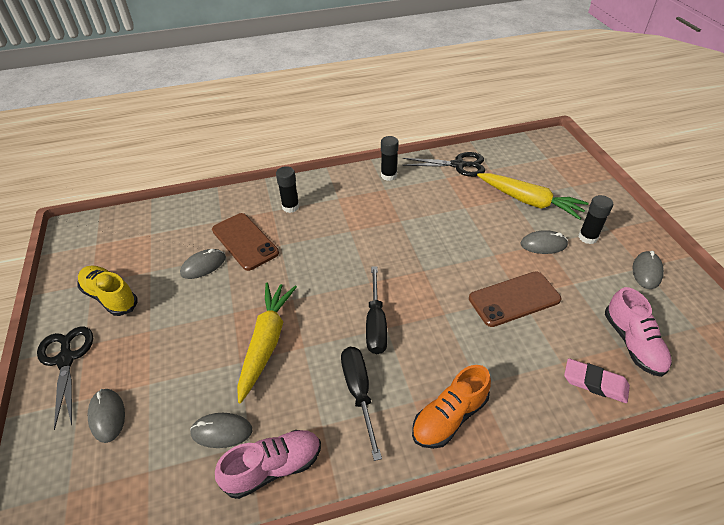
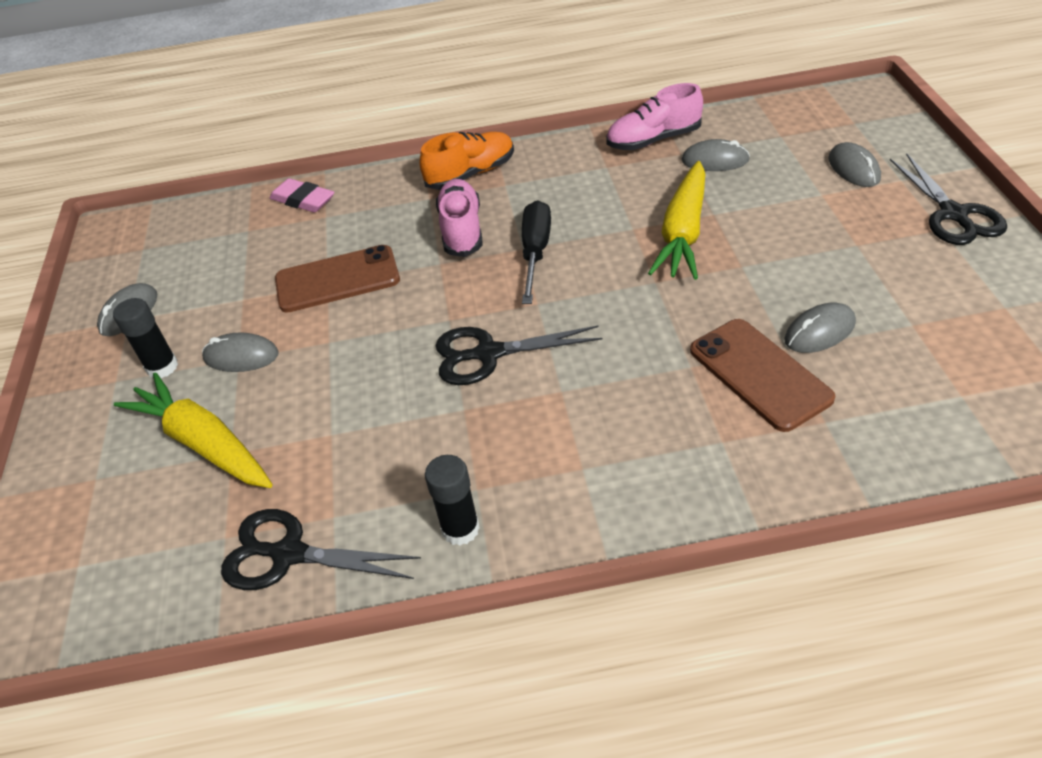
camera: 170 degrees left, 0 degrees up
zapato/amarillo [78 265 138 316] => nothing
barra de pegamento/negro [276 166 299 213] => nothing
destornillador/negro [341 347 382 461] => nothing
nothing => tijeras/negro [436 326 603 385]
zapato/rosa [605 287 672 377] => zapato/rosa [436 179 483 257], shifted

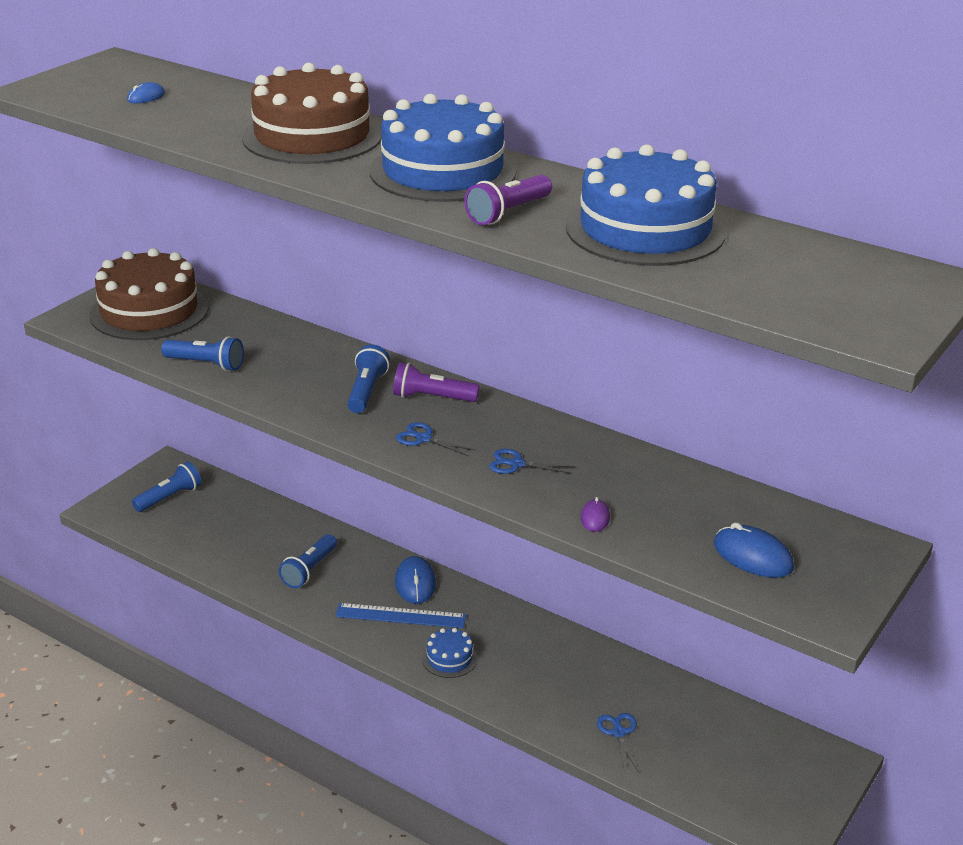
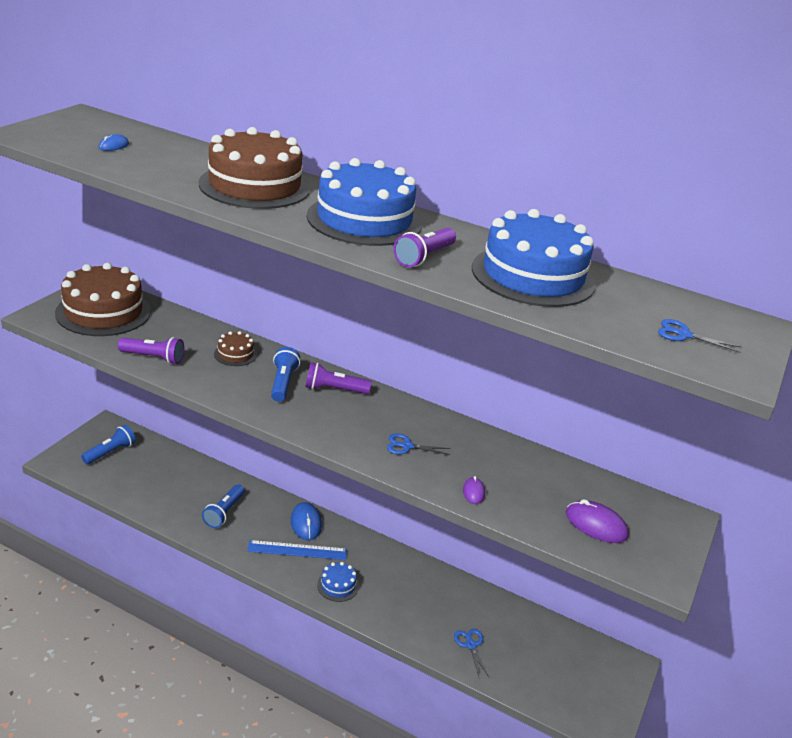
camera: 10 degrees left, 0 degrees up
nothing => tarta/marrón [214 331 257 366]
tijeras/azul [396 422 476 456] => tijeras/azul [658 319 741 353], shifted
lámpara de mano/azul [161 336 244 371] => lámpara de mano/morado [118 337 184 364]
ratón/azul [714 522 794 578] => ratón/morado [566 499 629 543]

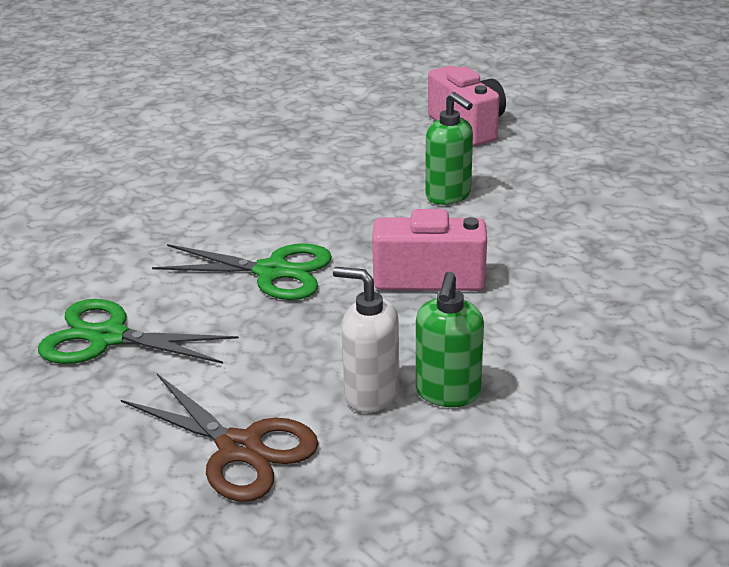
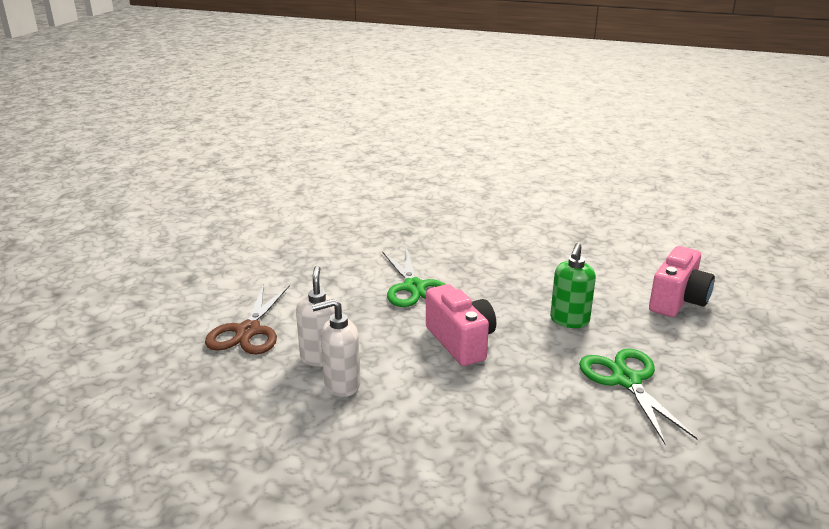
camera: 60 degrees right, 5 degrees down
tijeras/verde [38 299 239 364] => tijeras/verde [579 348 698 444], shifted
dispensador de jabón/verde [416 272 484 407] => dispensador de jabón/blanco [312 299 360 397]

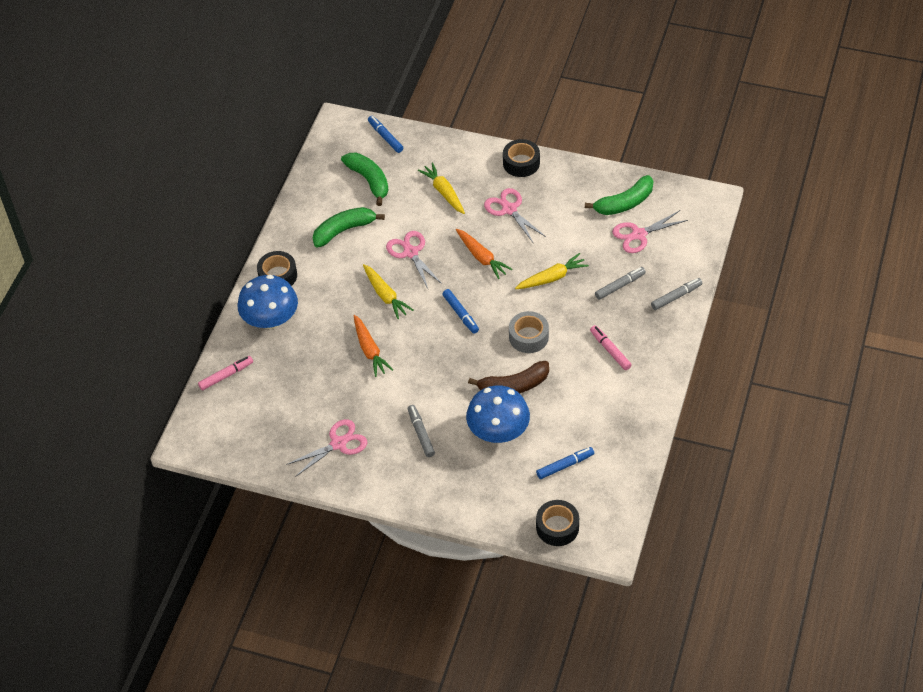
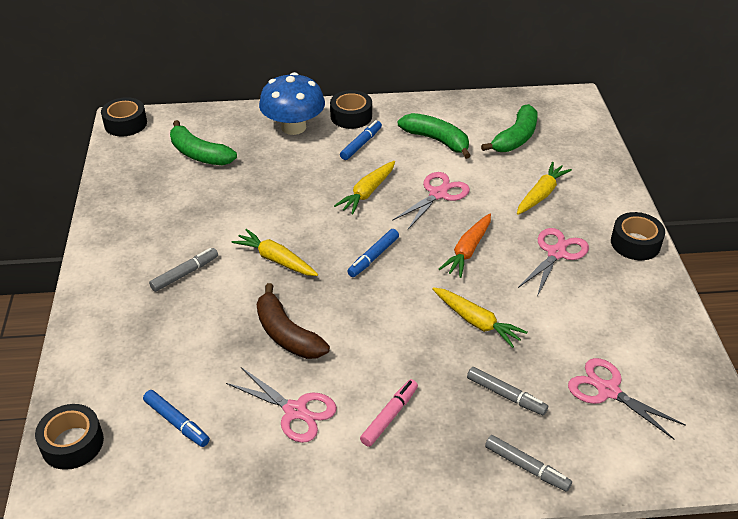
camera: 65 degrees right, 10 degrees down
rotulador/rosa [198 356 253 390] => nothing
zanahoria/naranja [354 315 393 377] => nothing
seta/azul [466 385 530 443] => nothing
cinta adhesiva/gris [509 311 549 353] => nothing
nothing => cinta adhesiva/negro [101 97 147 136]
nothing => zanahoria/amarillo [231 229 318 276]
tijeras/rosa [286 419 367 477] => tijeras/rosa [226 367 337 443], shifted
rotulador/azul [368 116 403 153] => rotulador/azul [340 120 382 160], shifted
plátano/verde [585 175 653 215] => plátano/verde [170 120 237 165], shifted

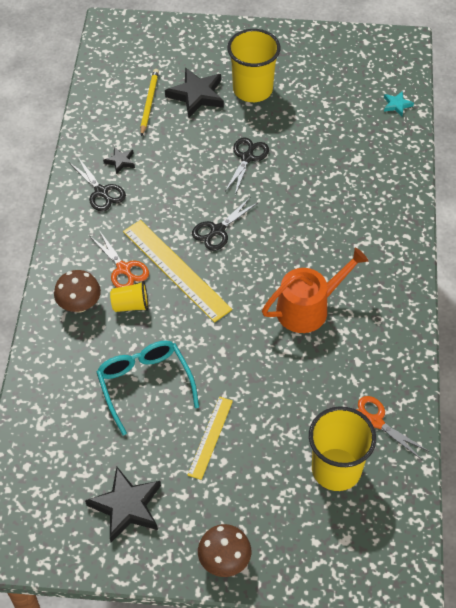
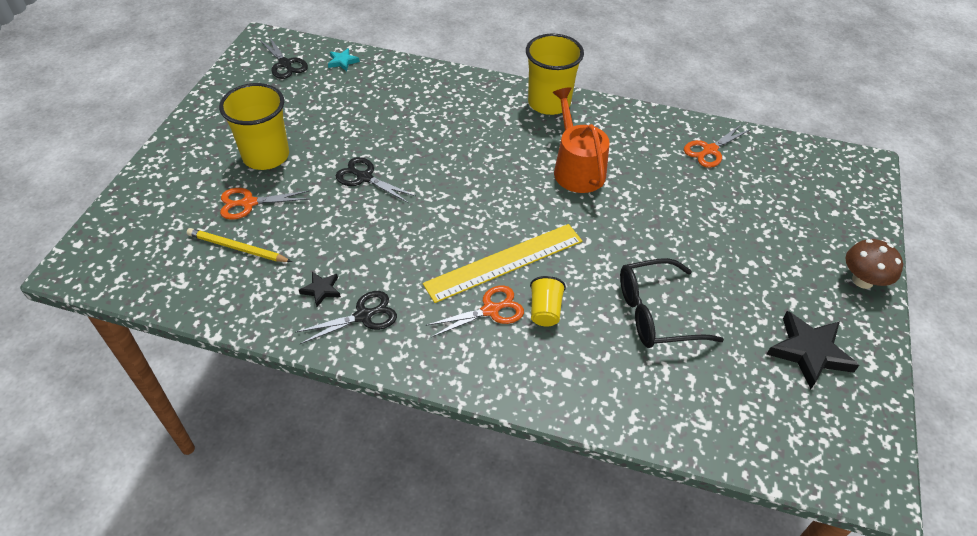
camera: 80 degrees left, 5 degrees down
seta/marrón [54 270 101 313] => nothing
regla/amarillo [188 397 233 480] => nothing
tijeras/negro [192 198 259 251] => tijeras/negro [260 36 308 79], shifted
vaso/amarillo [309 406 376 491] => vaso/amarillo [526 33 584 115], shifted
estrella/negro [165 68 224 117] => tijeras/naranja [220 188 309 220]
gafas/turquesa [97 340 199 435] => gafas/negro [620 258 724 348]

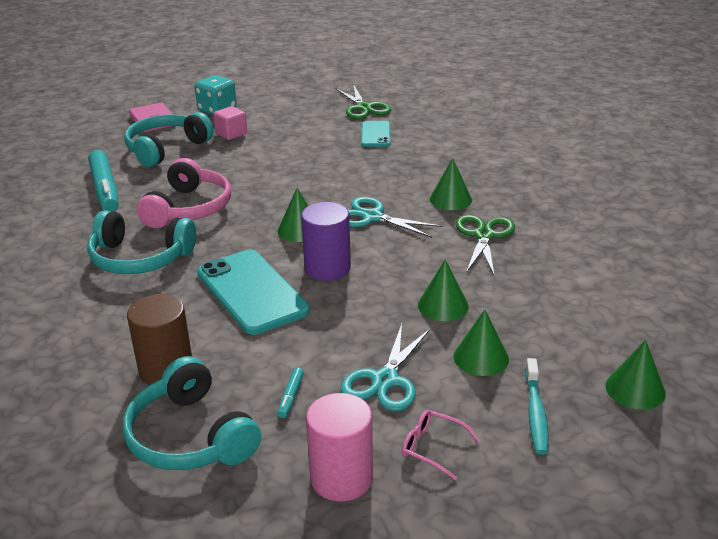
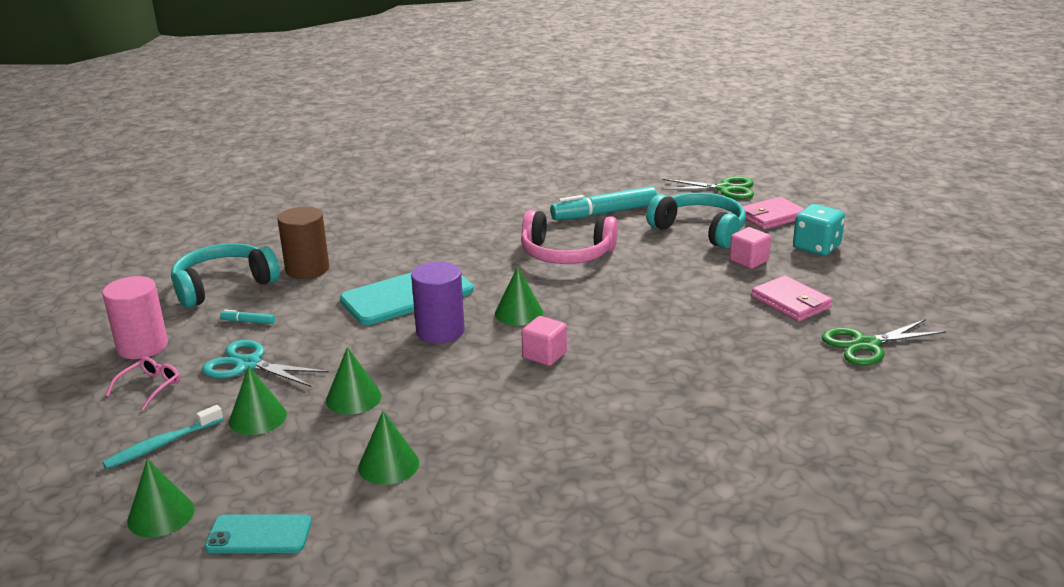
camera: 90 degrees right, 5 degrees down
auriculares/turquesa [87 210 196 274] => nothing
nothing => cartera/rosa [751 275 833 322]
móvil/turquesa [361 121 390 147] => móvil/turquesa [205 514 312 553], shifted
cono/verde [430 158 472 210] => cono/verde [358 411 419 485], shifted
tijeras/verde [456 215 515 275] => tijeras/verde [661 176 754 199], shifted
tijeras/turquesa [348 197 443 238] => cubo/rosa [522 316 567 366]
cepillo de dientes/turquesa [525 358 549 455] => cepillo de dientes/turquesa [102 405 223 469], 45 degrees counterclockwise

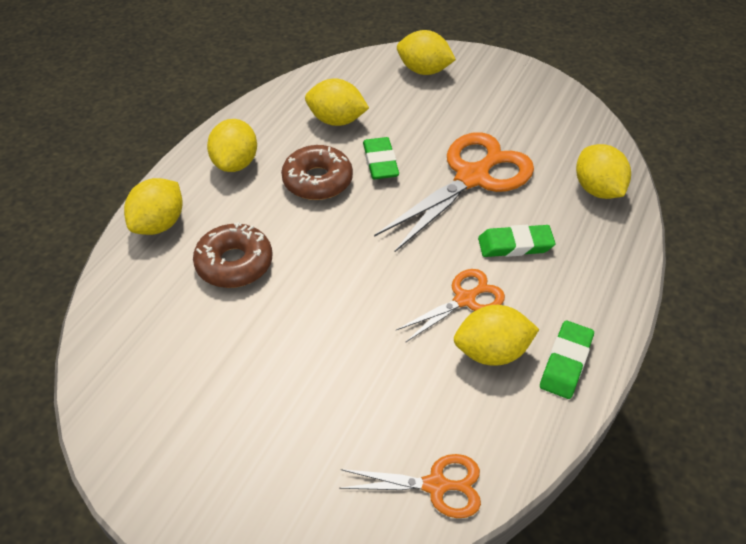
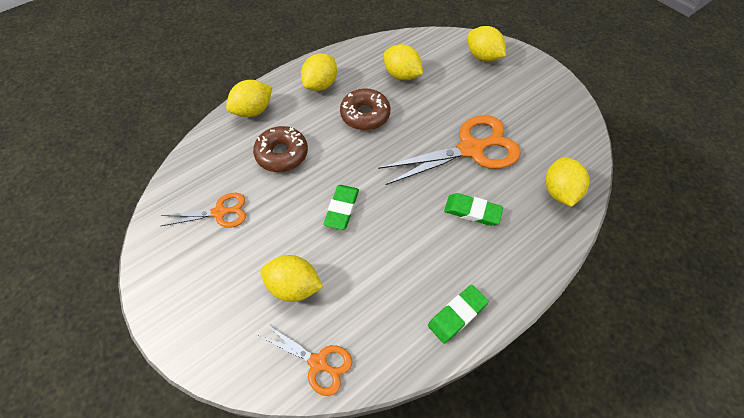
camera: 25 degrees right, 10 degrees up
goma de borrar/verde [363 137 399 179] => goma de borrar/verde [323 185 359 230], shifted
tijeras/naranja [396 269 505 342] => tijeras/naranja [160 193 246 228], shifted
limón/amarillo [454 305 539 366] => limón/amarillo [260 255 323 302], shifted

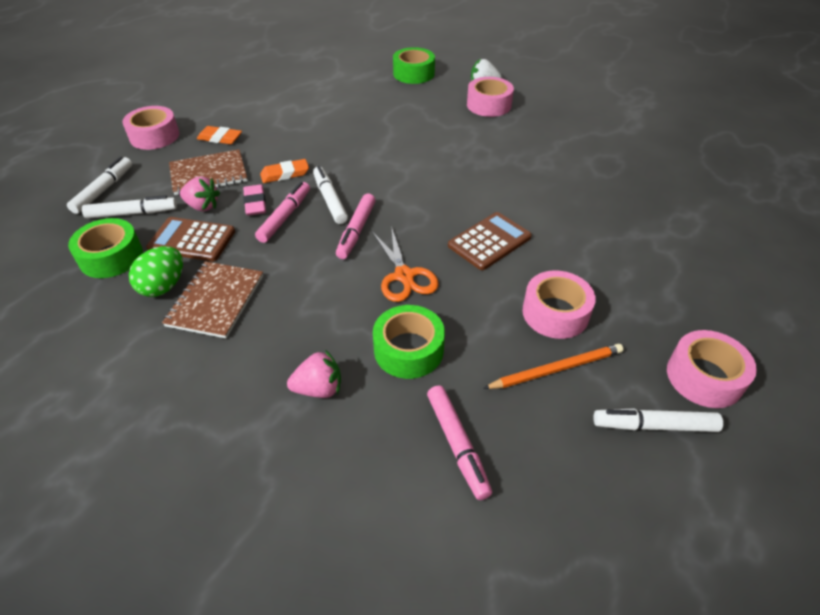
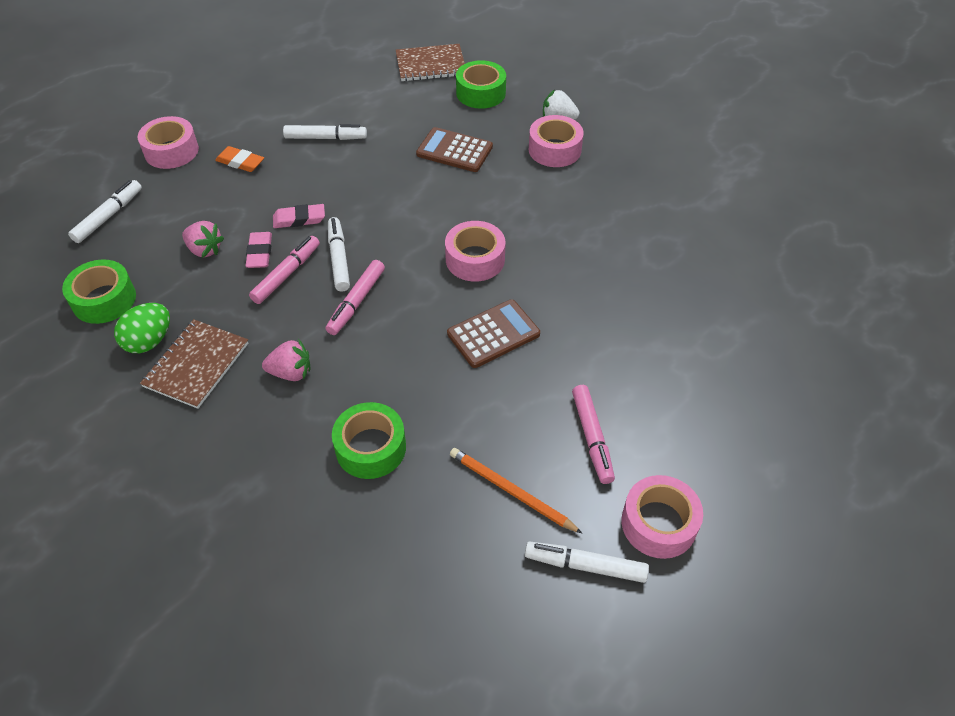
camera: 10 degrees right, 5 degrees up
tijeras/naranja [372 226 439 302] => nothing
rotulador/blanco [82 195 177 219] => rotulador/blanco [283 124 367 140], shifted
calculadora/marrón [146 217 235 262] => calculadora/marrón [416 127 493 172], shifted
cuaderno/marrón [169 149 247 195] => cuaderno/marrón [396 44 465 81], shifted
fresa/rosa [287 350 341 398] => fresa/rosa [262 340 310 381], shifted
rotulador/rosa [427 385 492 500] => rotulador/rosa [572 385 615 484], shifted
cinta adhesiva/rosa [522 271 596 339] => cinta adhesiva/rosa [445 221 506 282], shifted
goma de borrar/naranja [260 159 309 183] => goma de borrar/rosa [273 204 325 228]
lápiz/naranja [483 344 623 389] => lápiz/naranja [450 448 582 533], 135 degrees counterclockwise

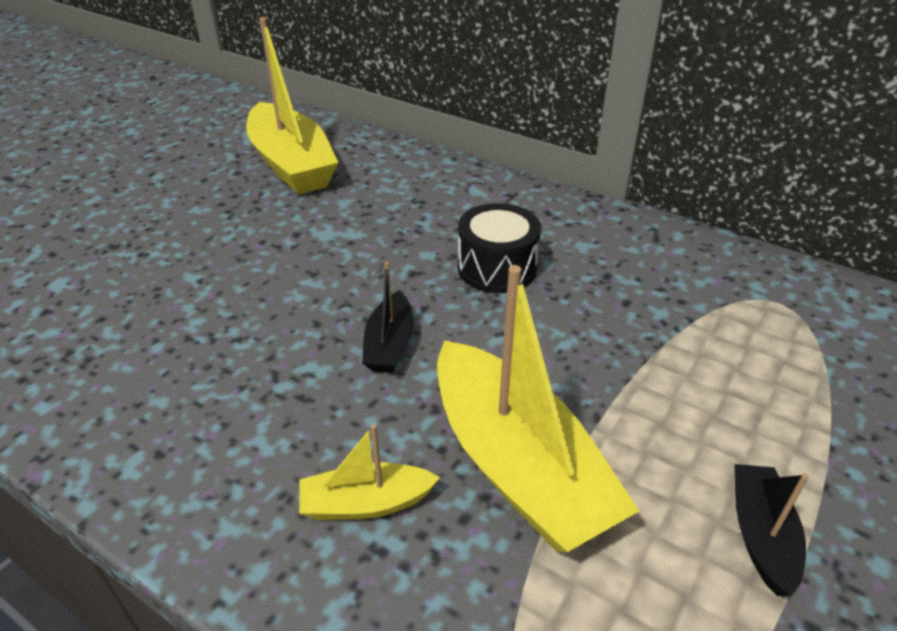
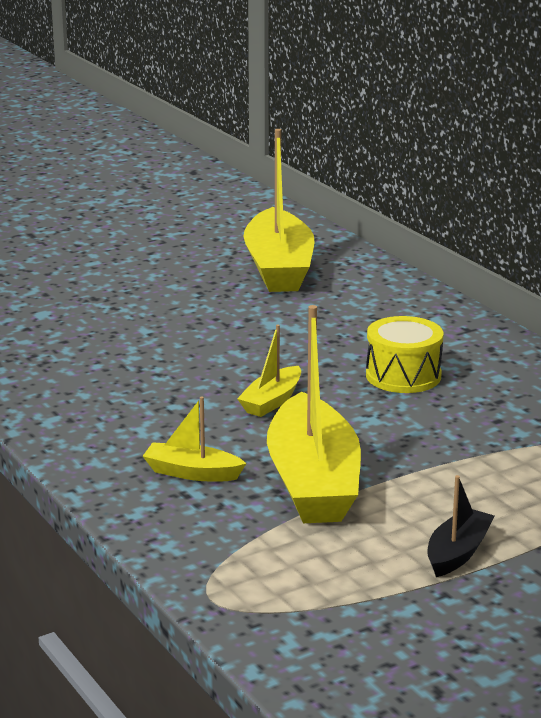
camera: 25 degrees right, 15 degrees down
barco/negro [362 262 414 373] => barco/amarillo [237 324 301 417]
tambor/negro [458 203 541 293] => tambor/amarillo [366 316 443 393]

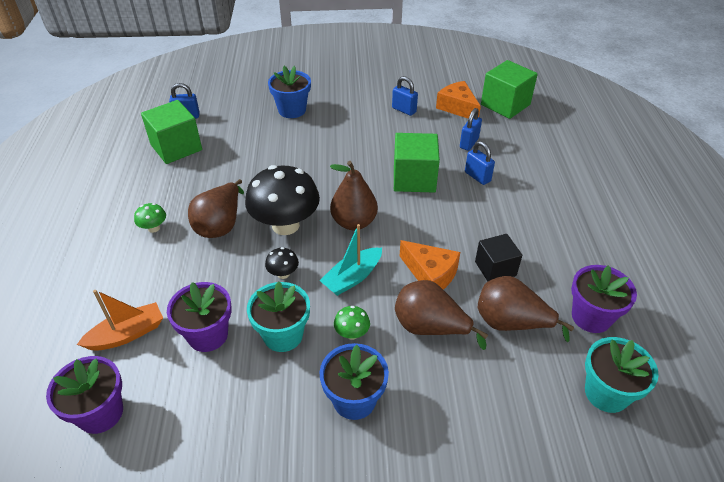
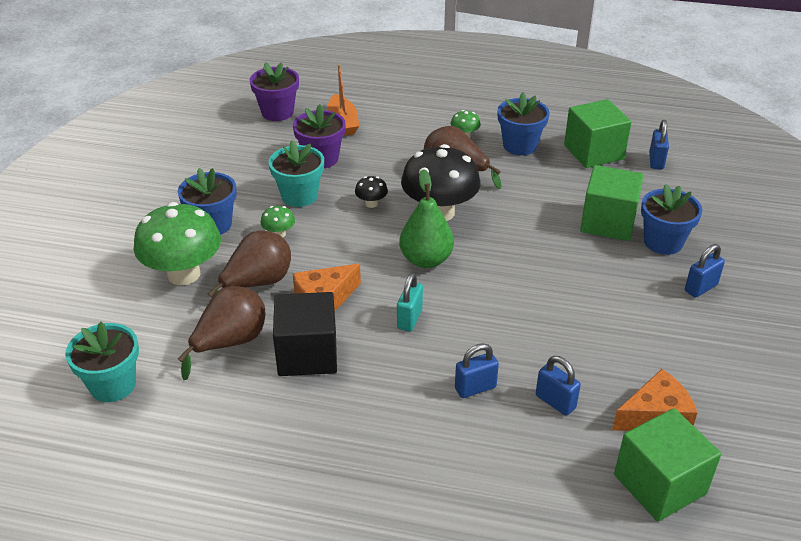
camera: 105 degrees right, 5 degrees down
barco/turquesa [319 224 382 296] => nothing
maceta/morado [571 265 637 333] => nothing
nothing => seta/verde [134 202 221 285]
nothing => candado/turquesa [397 273 423 331]
nothing => maceta/azul [498 92 549 155]
candado/azul [392 76 418 116] => candado/azul [685 244 725 298], shifted
cubo/verde [394 133 440 192] => cubo/verde [580 165 644 241], shifted
pera/marrón [330 161 378 230] => pera/verde [399 169 454 268]
cubo/negro [475 234 522 281] => cubo/negro [273 292 337 376], x1.53

